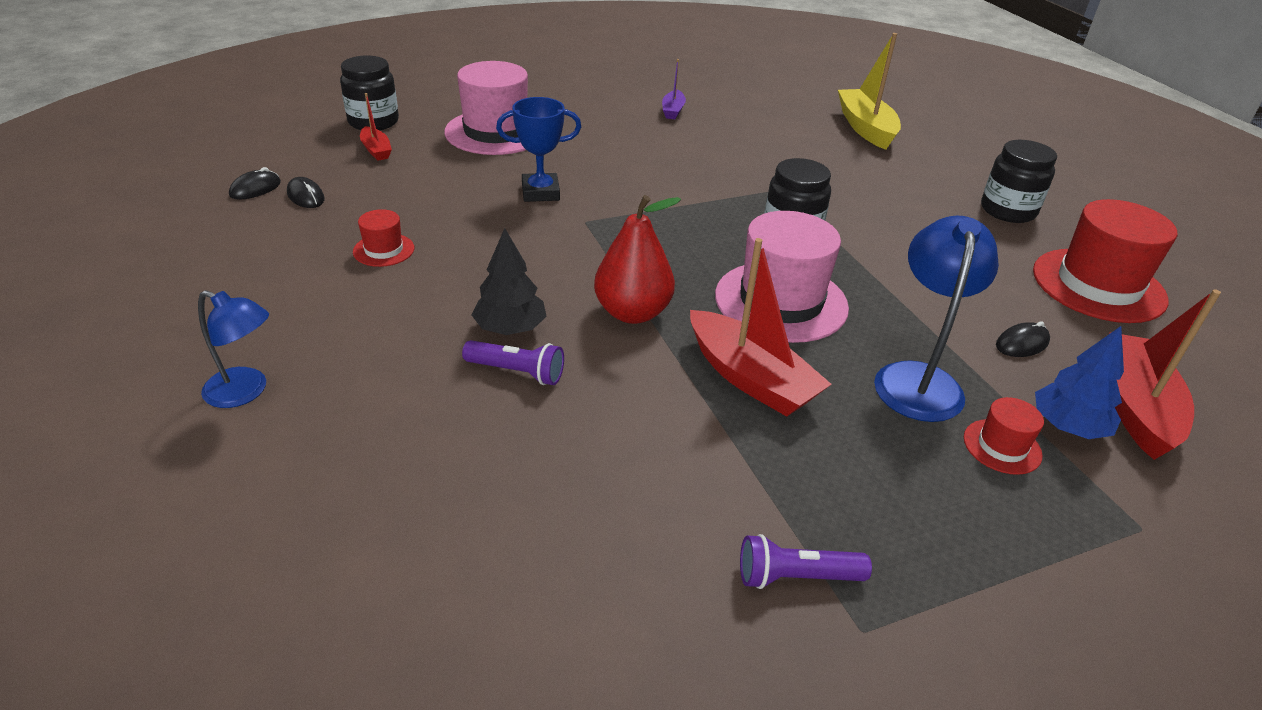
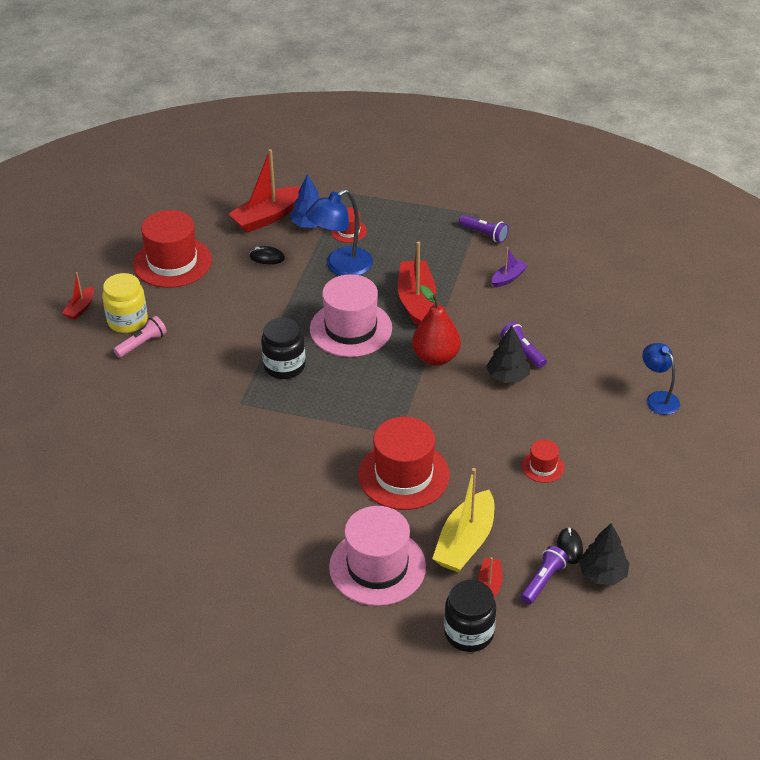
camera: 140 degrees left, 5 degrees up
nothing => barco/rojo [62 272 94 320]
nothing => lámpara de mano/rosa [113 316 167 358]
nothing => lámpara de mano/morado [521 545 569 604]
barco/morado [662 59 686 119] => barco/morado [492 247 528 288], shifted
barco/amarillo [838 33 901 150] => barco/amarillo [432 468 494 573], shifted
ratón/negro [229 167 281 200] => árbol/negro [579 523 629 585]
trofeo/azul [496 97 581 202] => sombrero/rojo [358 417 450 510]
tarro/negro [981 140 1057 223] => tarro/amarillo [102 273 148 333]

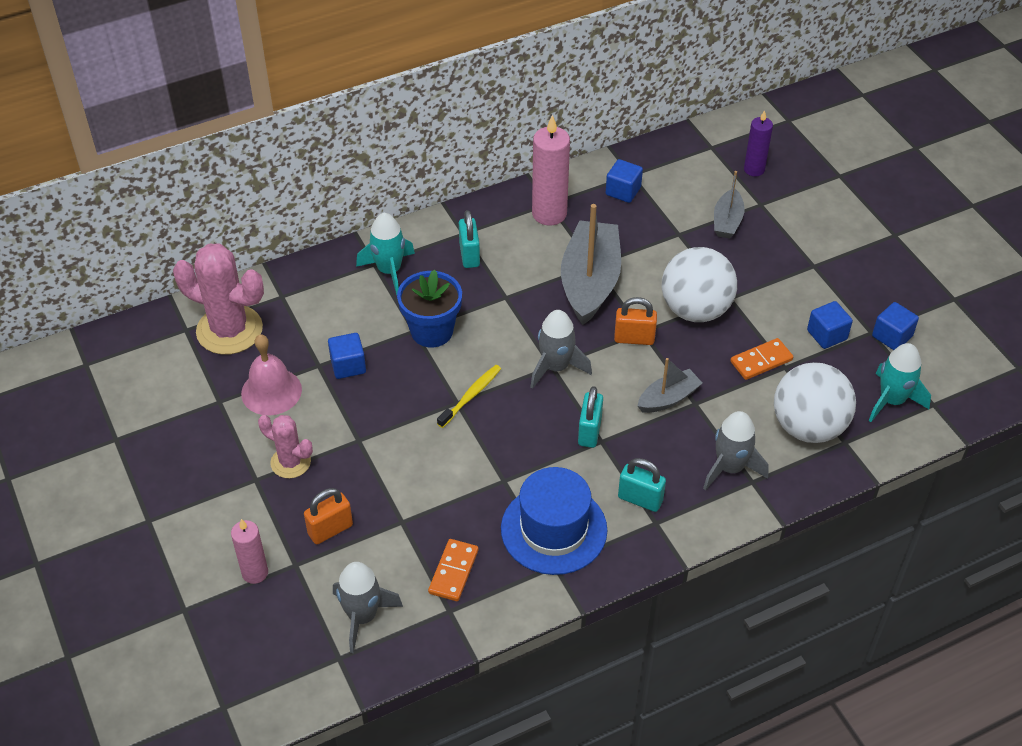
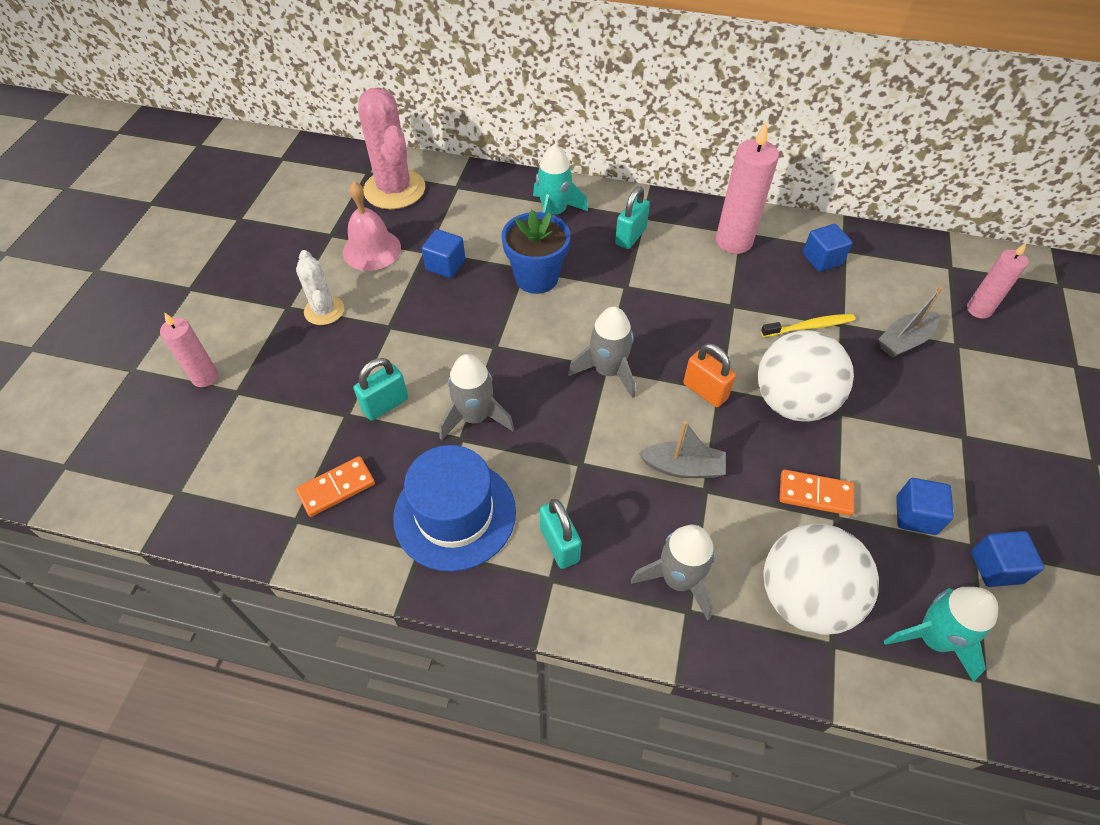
camera: 40 degrees right, 5 degrees up
candado/naranja [304 488 353 544] => nothing
barco/gris [561 204 621 325] => nothing
cohete/gris [333 562 403 653] => cohete/gris [439 354 514 440], shifted
cepillo de dientes/amarillo [437 365 501 428] => cepillo de dientes/amarillo [761 314 855 337], shifted
candado/turquesa [578 386 603 448] => candado/turquesa [353 358 408 421], shifted
cactus/rosa [258 415 313 478] => cactus/blanco [296 250 344 325]
vela/morado [744 110 773 176] => vela/rosa [967 243 1029 319]

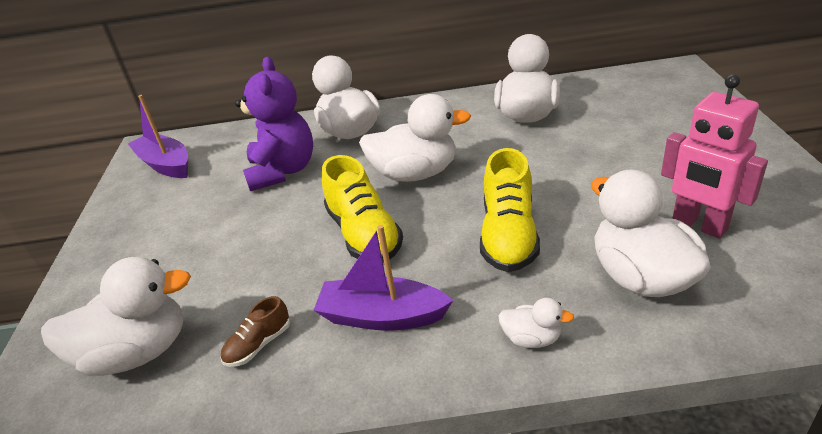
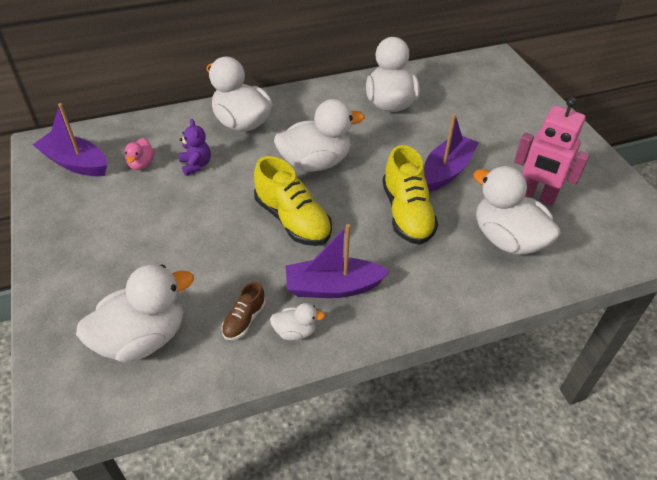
camera: 20 degrees left, 10 degrees up
nothing => pato/rosa [125 138 155 170]
nothing => barco/morado [424 114 479 192]
pato/blanco [498 298 574 348] => pato/blanco [270 303 325 341], shifted
osito/morado [235 57 313 191] => osito/morado [179 119 211 176], x0.50

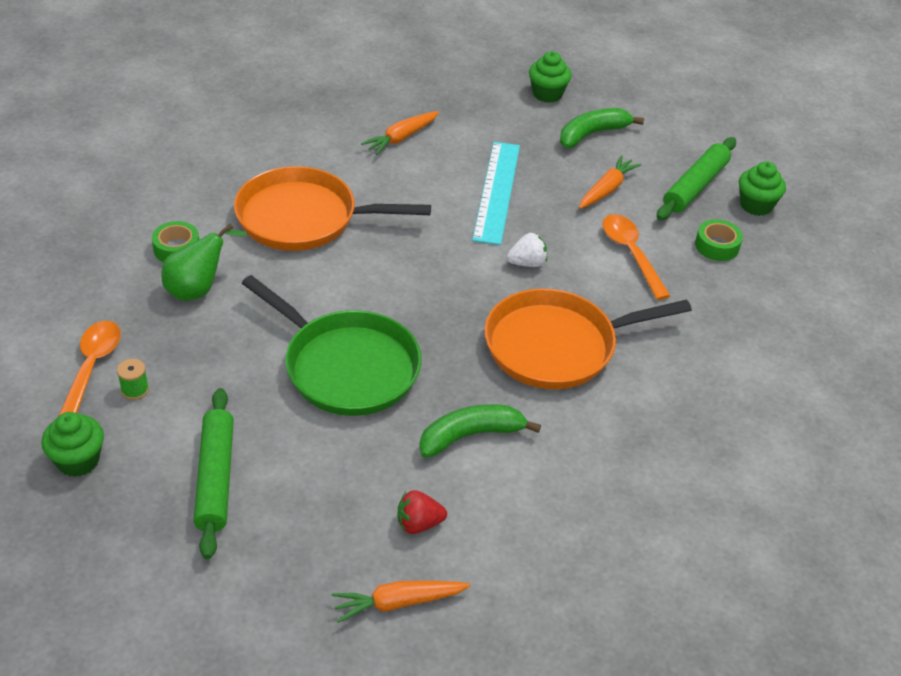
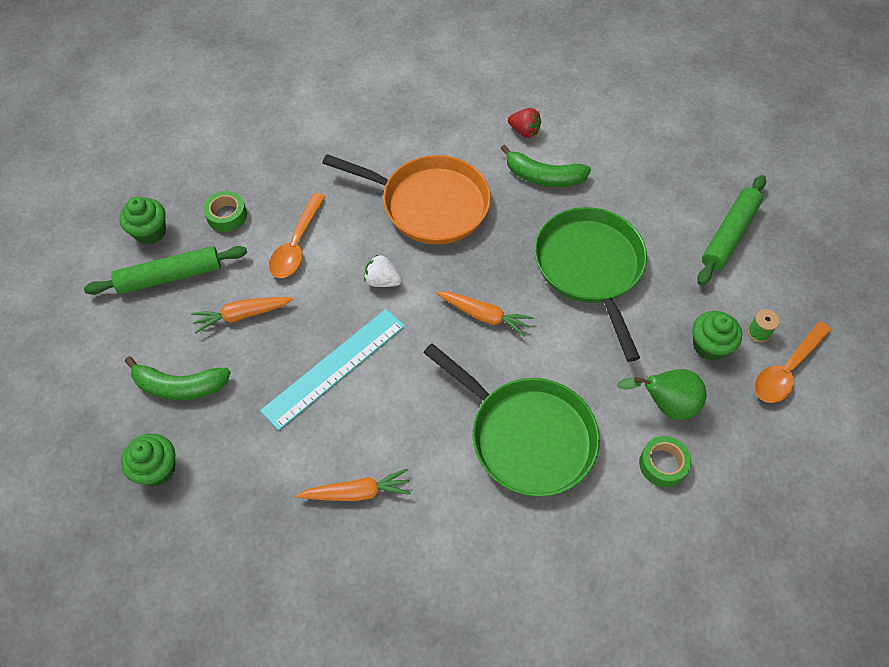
camera: 140 degrees left, 15 degrees up
magdalena/verde [41 412 104 477] => magdalena/verde [692 311 742 361], shifted
zanahoria/naranja [332 581 471 623] => zanahoria/naranja [436 291 534 337], shifted
fresa/rojo [398 490 447 534] => fresa/rojo [508 108 541 138], shifted
sartén/naranja [234 166 431 251] => sartén/verde [423 343 600 496]

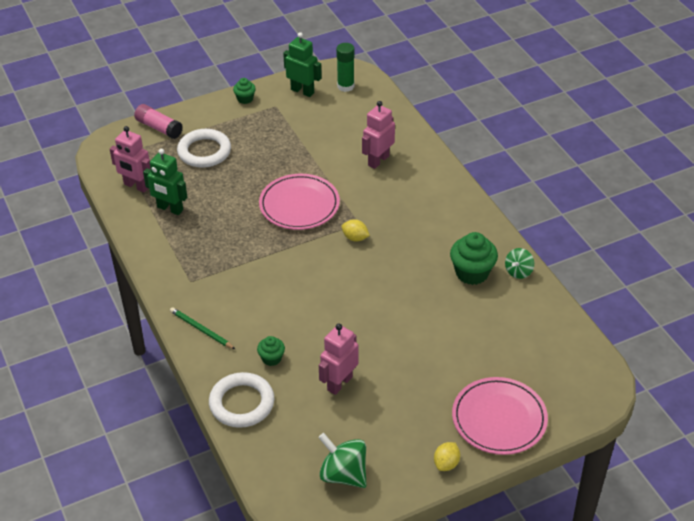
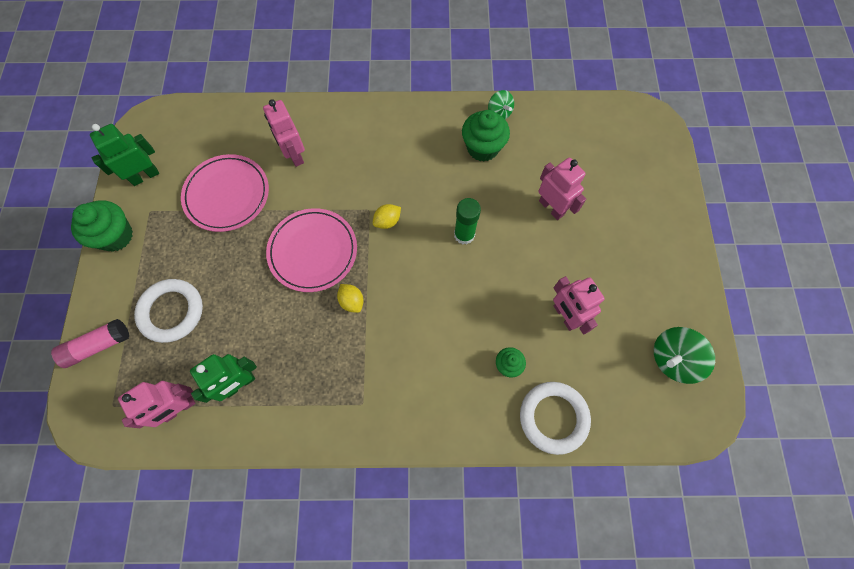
camera: 65 degrees left, 25 degrees up
lápiz/verde [170 307 235 349] => nothing
nothing => robot/rosa [538 158 586 220]
barra de pegamento/verde [336 43 355 92] => barra de pegamento/verde [454 198 481 244], shifted
limón/amarillo [434 442 460 471] => limón/amarillo [337 284 364 313], shifted
plato/rosa [452 377 548 455] => plato/rosa [181 154 269 232], shifted
magdalena/verde [233 78 256 104] => magdalena/verde [71 200 133 252], x1.81

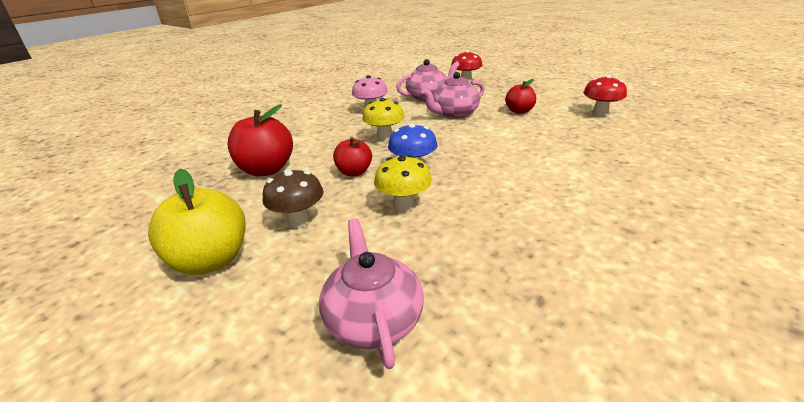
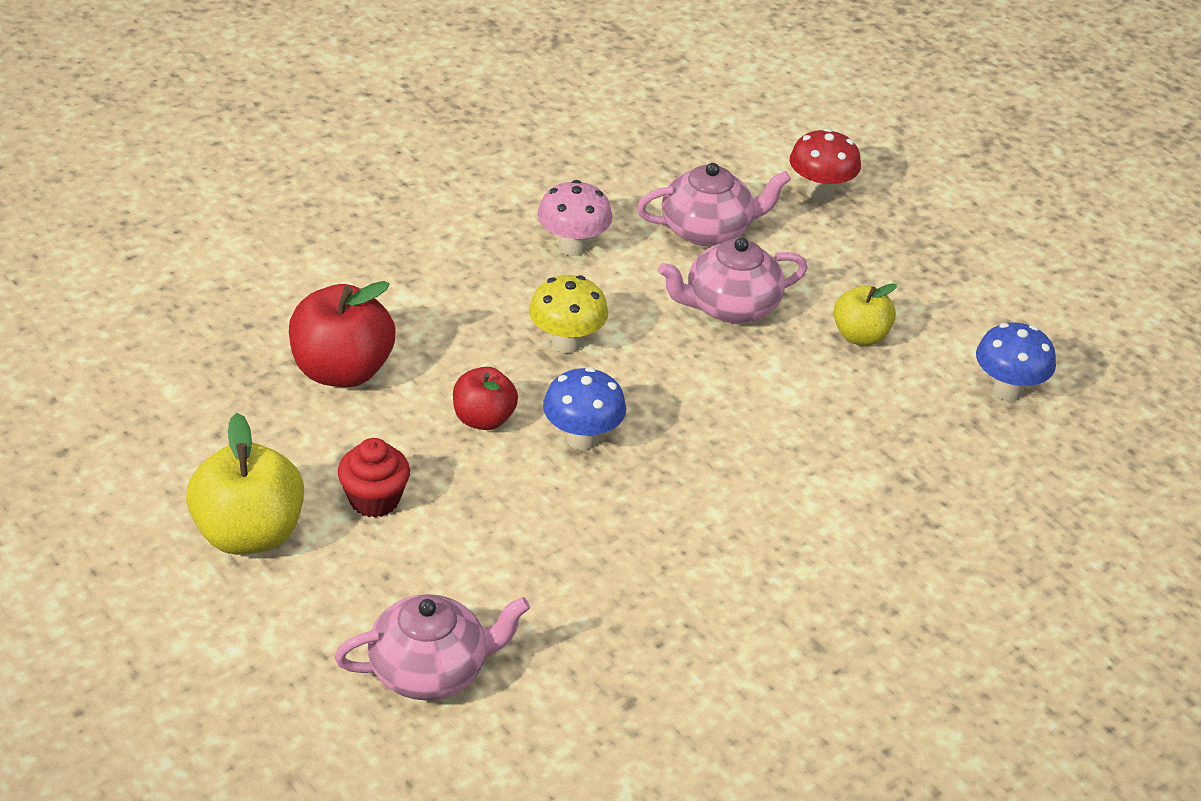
camera: 10 degrees right, 10 degrees up
seta/amarillo [374 155 432 212] => nothing
seta/marrón [263 169 323 228] => magdalena/rojo [338 438 410 518]
manzana/rojo [505 79 536 114] => manzana/amarillo [834 283 897 345]
seta/rojo [583 75 627 117] => seta/azul [976 322 1056 401]
tetera/rosa [319 219 424 369] => tetera/rosa [334 594 530 700], 75 degrees clockwise

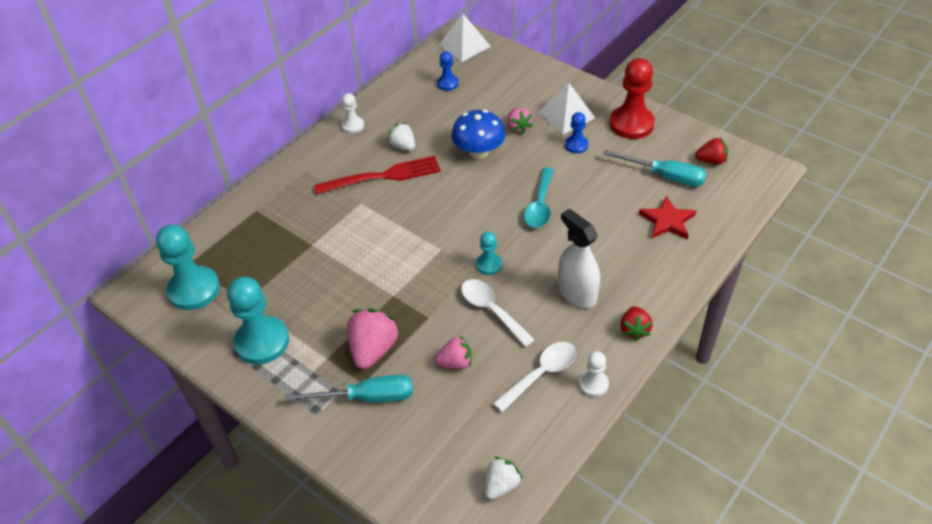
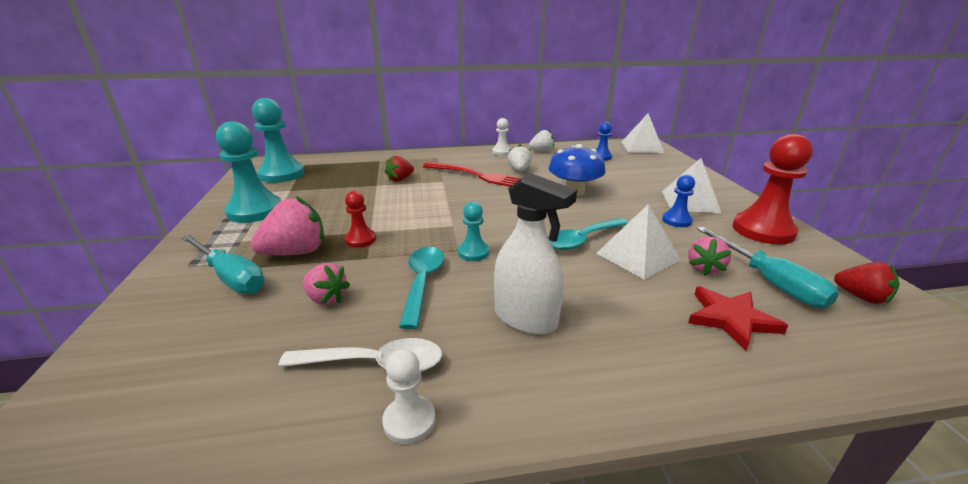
camera: 40 degrees right, 20 degrees down
nothing => peón/rojo [345 191 376 248]
nothing => pirámide/blanco [596 204 681 280]
fresa/blanco [485 457 523 500] => fresa/blanco [529 130 554 152], shifted
fresa/rosa [507 107 533 134] => fresa/rosa [688 237 732 276], shifted
fresa/rojo [620 306 653 341] => fresa/rojo [385 155 414 182], shifted
cuchara/blanco [461 279 535 347] => cuchara/turquesa [399 247 444 329]
pulverizador/blanco [558 209 600 308] => pulverizador/blanco [494 173 577 335], 120 degrees clockwise

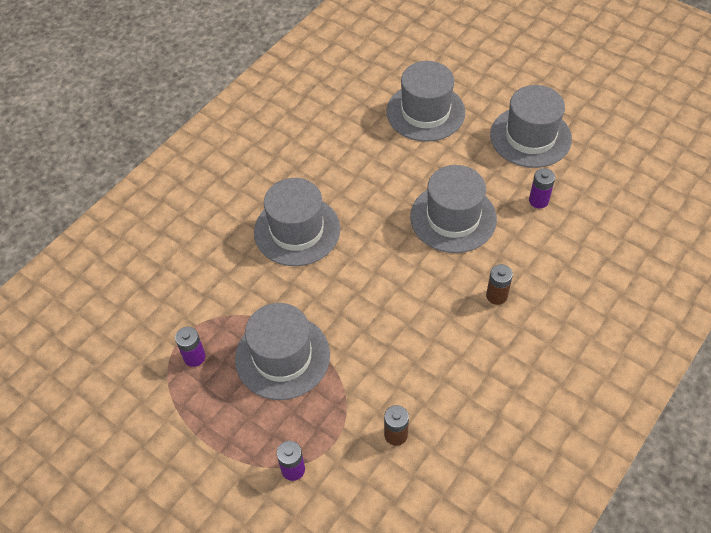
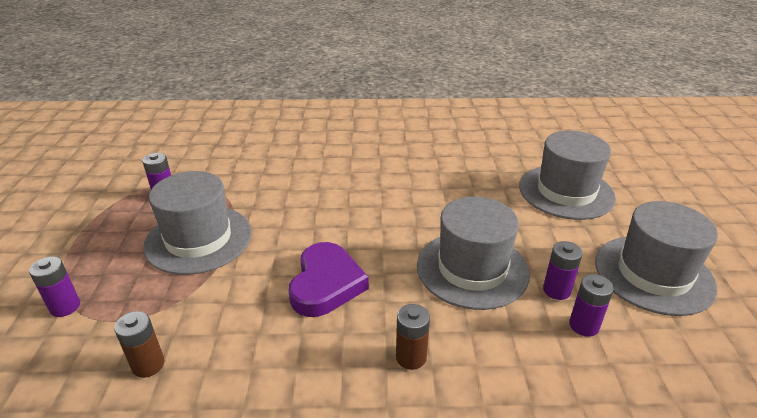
camera: 50 degrees right, 20 degrees down
sombrero/gris [254 178 340 266] => nothing
nothing => corazón/morado [289 242 369 317]
nothing => pila/morado [543 241 583 300]

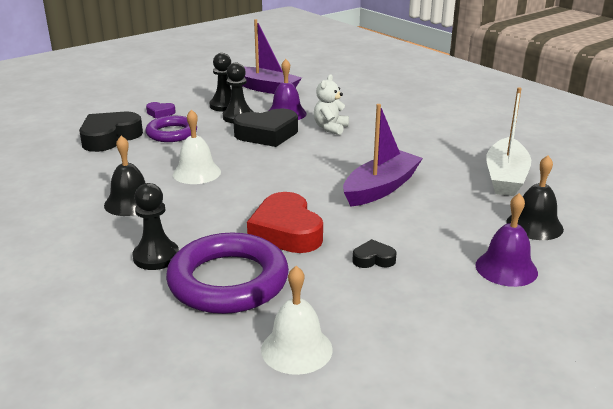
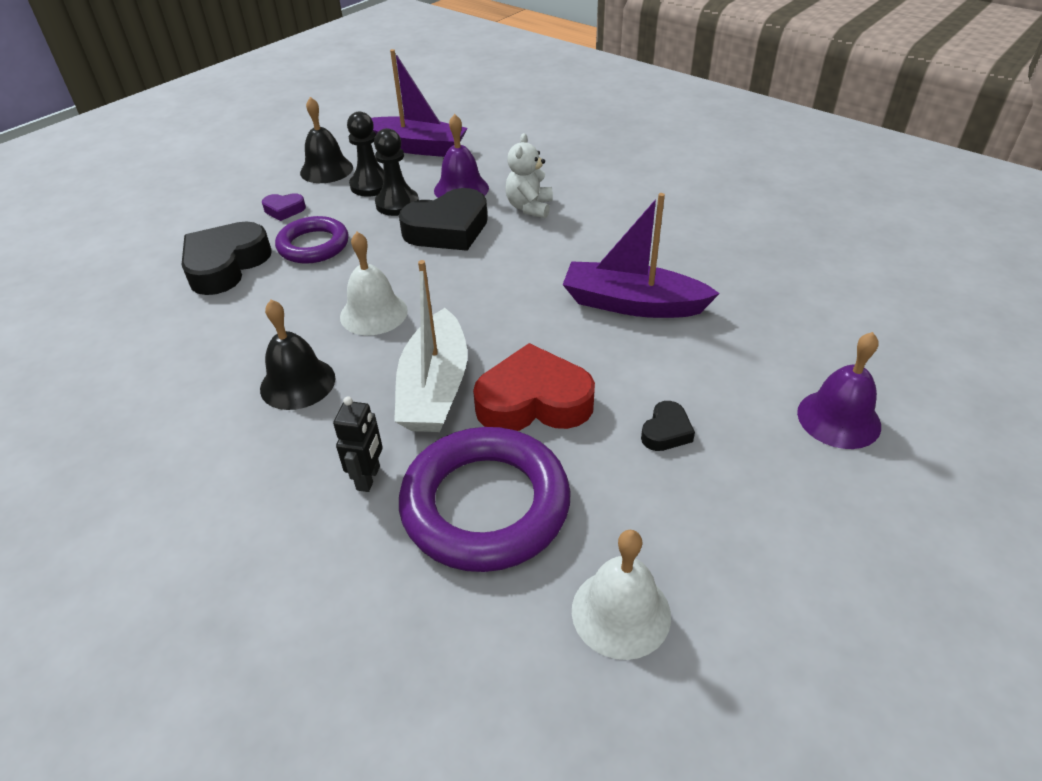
camera: 10 degrees left, 15 degrees up
barco/blanco [486 87 531 196] => barco/blanco [394 260 467 432], shifted
campana/negro [506 155 564 240] => campana/negro [300 97 353 183], shifted
peón/negro [133 183 179 270] => robot/negro [333 397 383 492]
corazón/rojo [247 192 323 253] => corazón/rojo [473 343 595 431], 120 degrees clockwise
barco/morado [343 104 423 207] => barco/morado [563 193 720 318], 105 degrees counterclockwise
corazón/negro [352 239 396 268] => corazón/negro [641 401 695 451], 135 degrees clockwise

